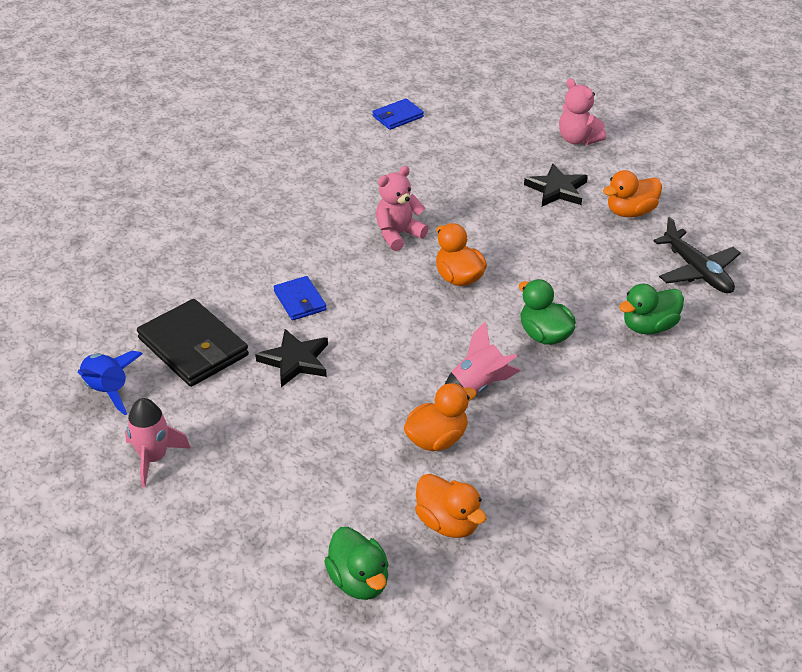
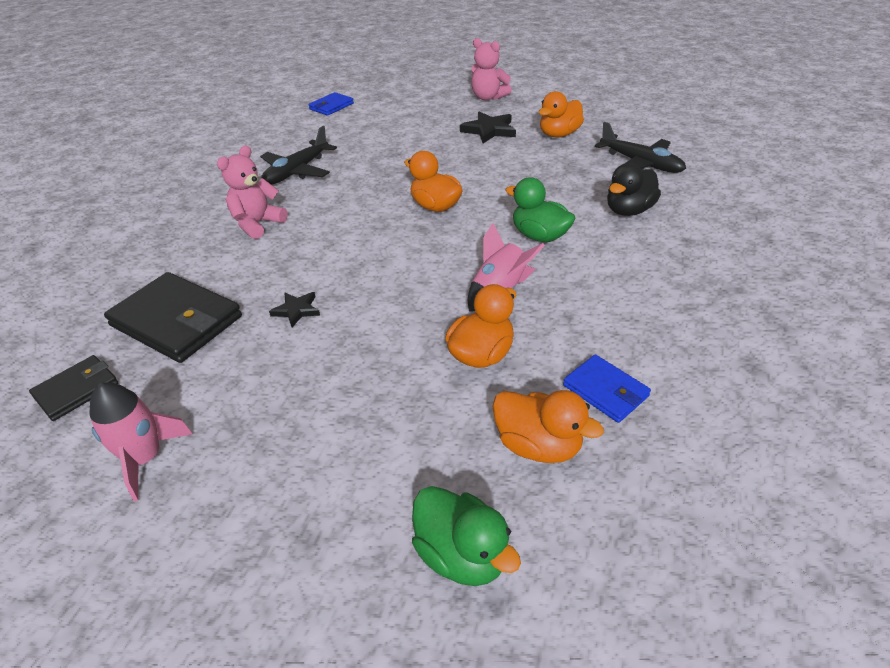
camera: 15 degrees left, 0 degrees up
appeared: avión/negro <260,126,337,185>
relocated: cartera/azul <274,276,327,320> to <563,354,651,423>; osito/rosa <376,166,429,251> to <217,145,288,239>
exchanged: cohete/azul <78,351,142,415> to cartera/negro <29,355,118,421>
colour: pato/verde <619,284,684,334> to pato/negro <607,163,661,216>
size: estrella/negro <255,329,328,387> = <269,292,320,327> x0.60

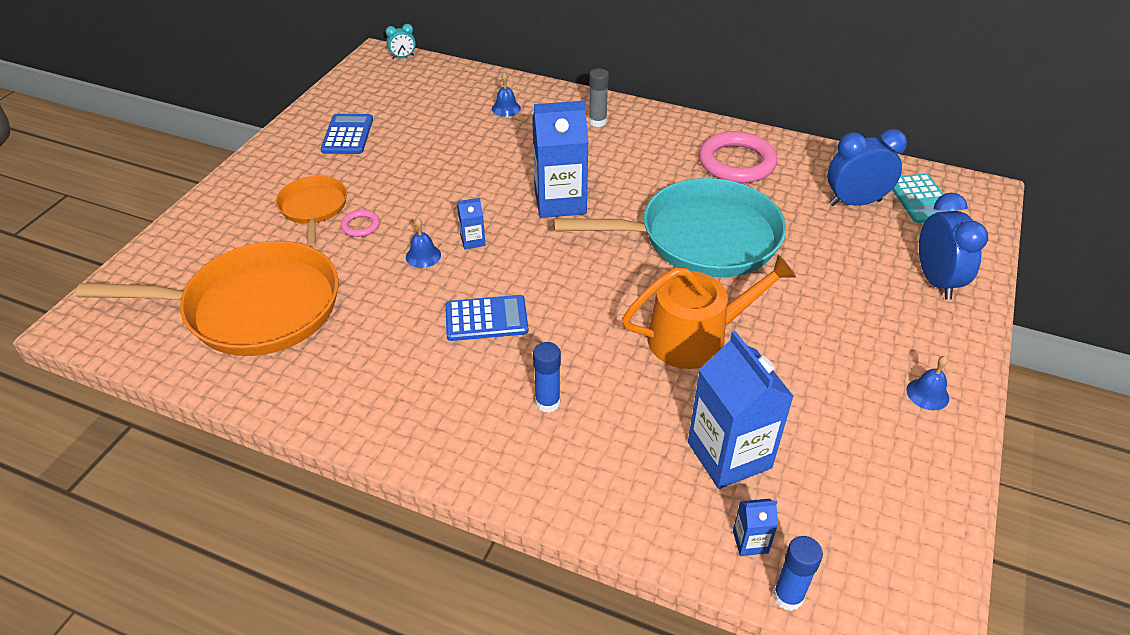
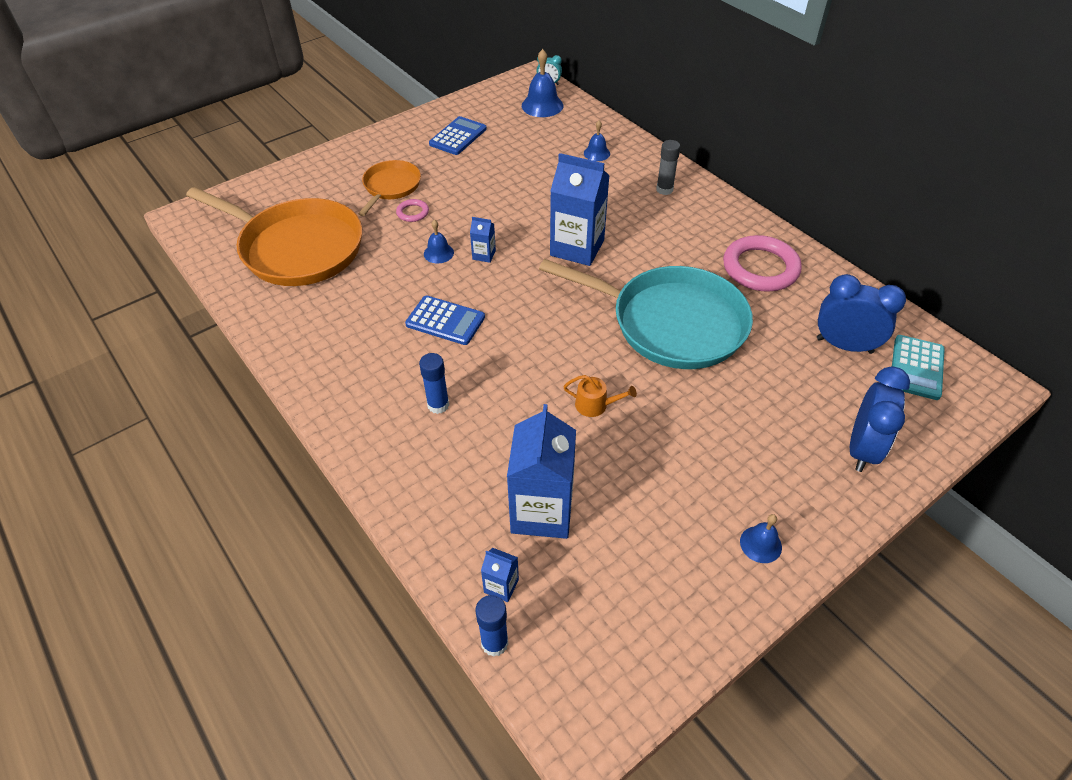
camera: 30 degrees right, 5 degrees up
appeared: campana/azul <522,49,563,117>
size: regadera/naranja <622,255,796,369> = <563,375,637,417> x0.45

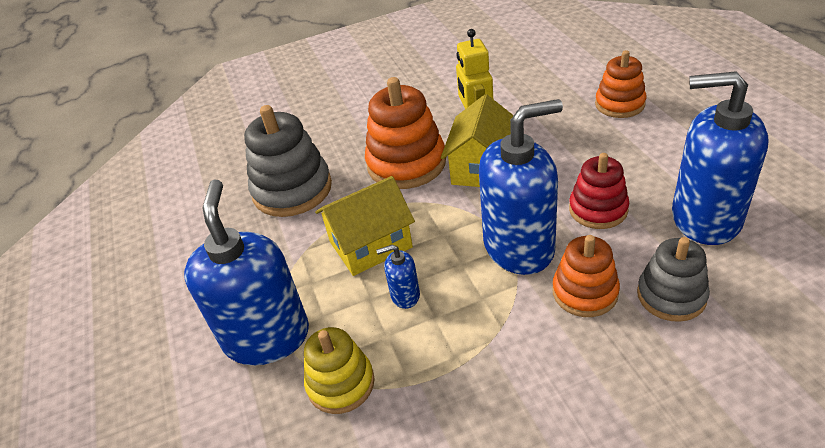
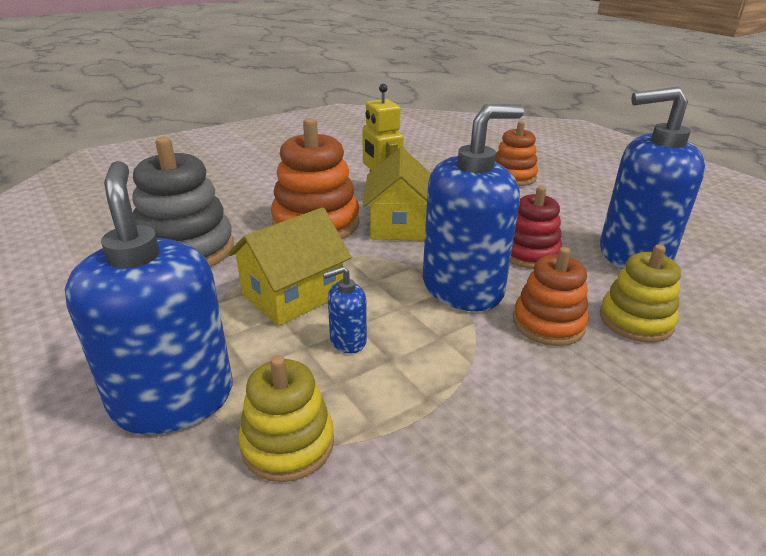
camera: 20 degrees left, 10 degrees down
colour: juguete apilable/gris <637,237,710,322> to juguete apilable/amarillo <600,245,681,343>

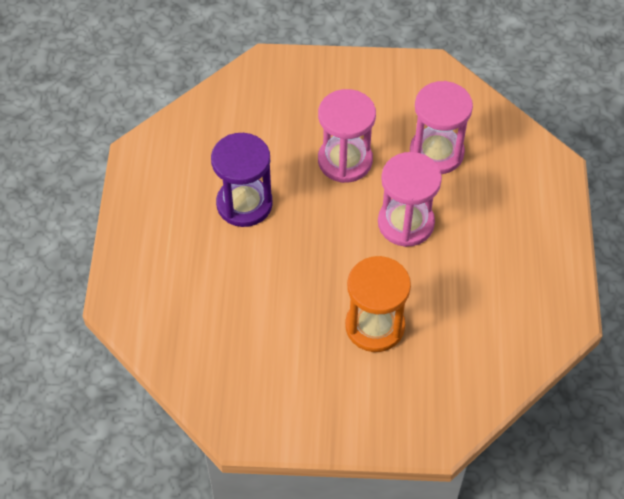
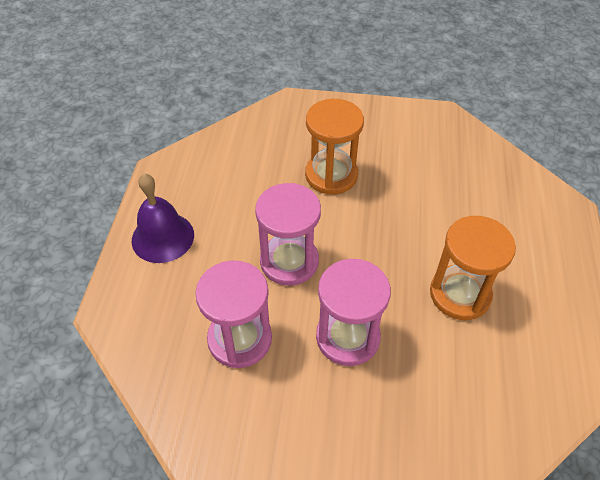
camera: 175 degrees left, 5 degrees down
appeared: campana/morado <132,174,194,263>
colour: reloj de arena/morado <211,133,273,227> to reloj de arena/naranja <430,216,516,320>

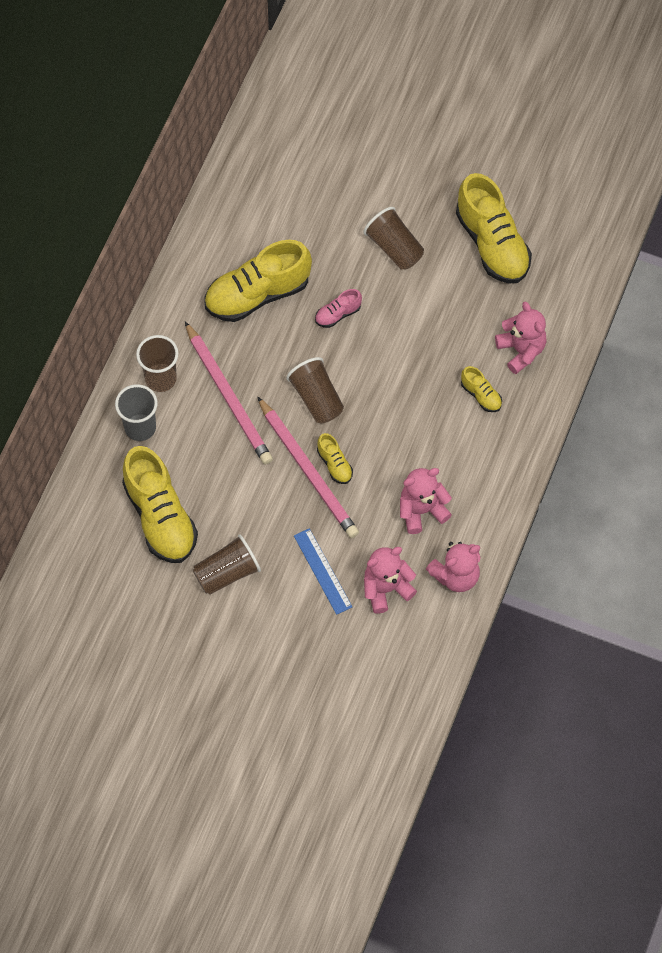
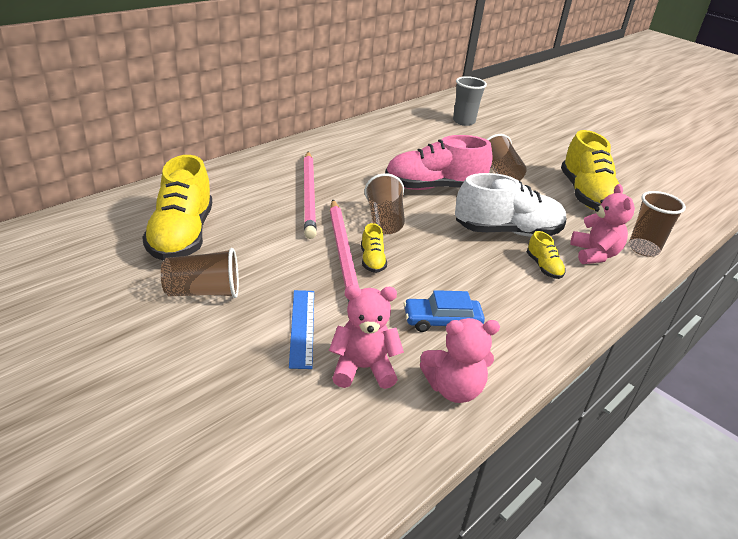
camera: 20 degrees right, 30 degrees down
missing: zapato/amarillo <204,240,312,322>
appeared: zapato/blanco <455,173,567,237>
relocated: vaso/gris <115,384,158,441> to <453,76,487,126>; vaso/marrón <136,335,179,392> to <629,191,686,257>
exchanged: osito/rosa <400,468,452,534> to coche/azul <404,290,485,332>
size: zapato/rosa <315,289,362,328> = <385,135,492,190> x2.21

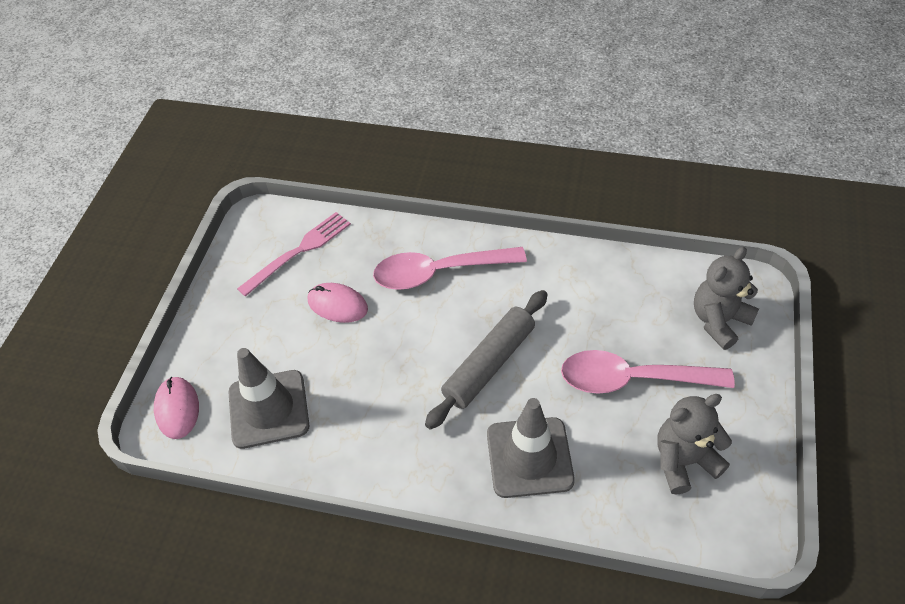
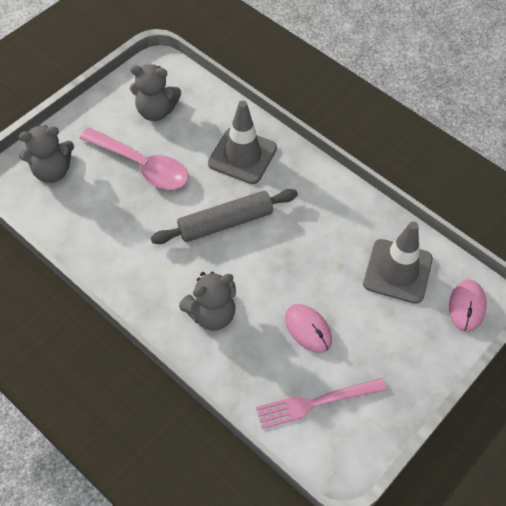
camera: 155 degrees left, 5 degrees up
exchanged: cuchara/rosa <373,247,527,290> to osito/gris <179,272,236,330>

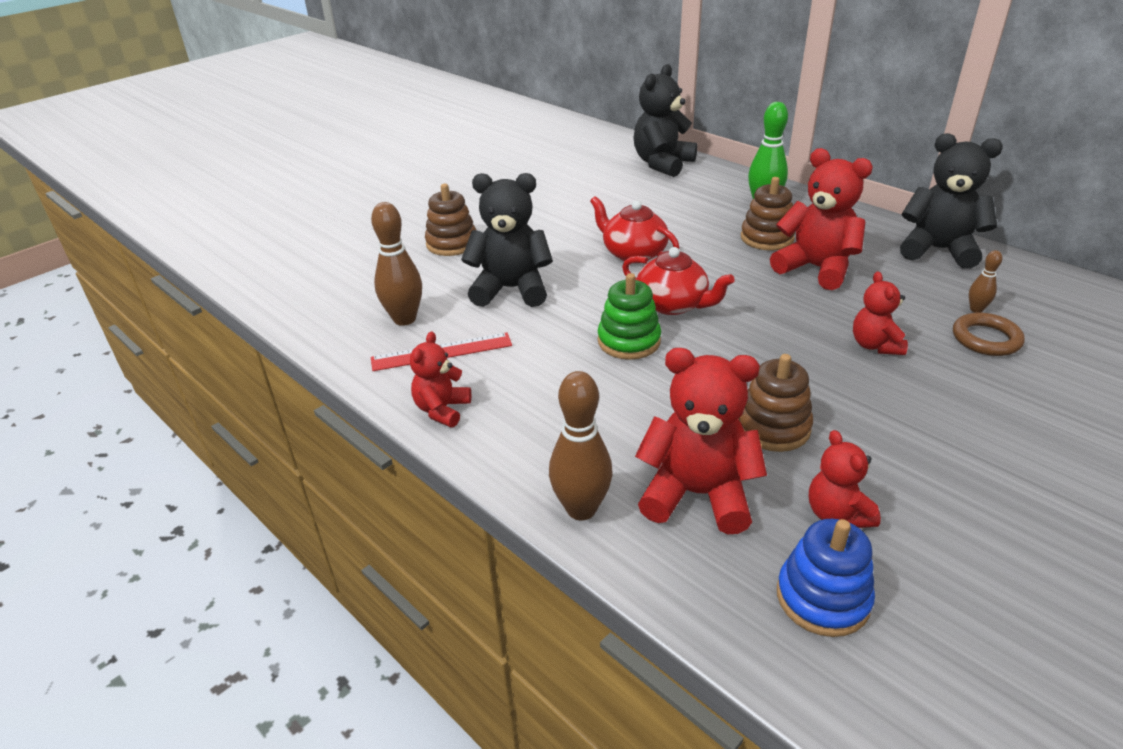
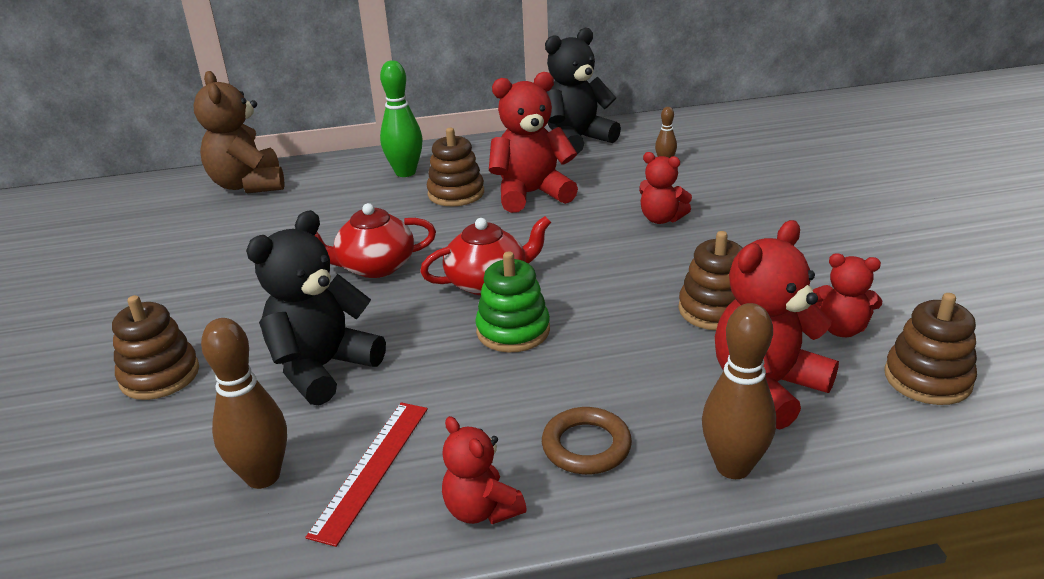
camera: 55 degrees left, 5 degrees down
relocated: anillo/marrón <953,313,1025,356> to <542,407,632,474>
colour: osito/negro <633,64,697,177> to osito/marrón <193,71,284,194>; juguete apilable/azul <777,519,875,637> to juguete apilable/marrón <884,293,977,405>

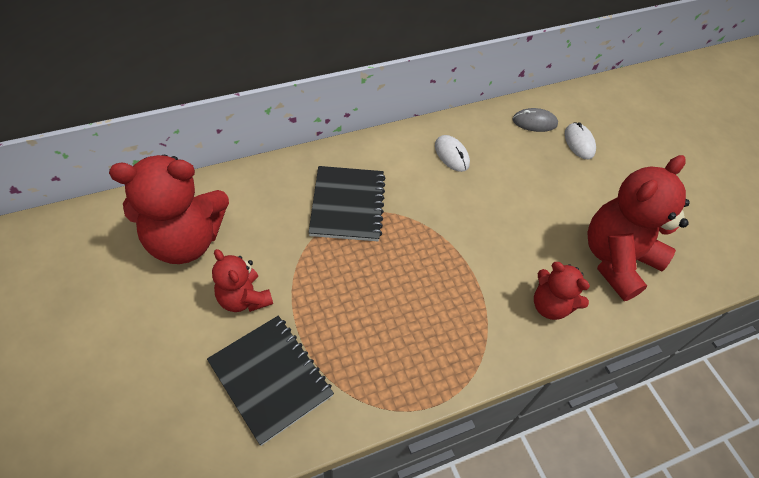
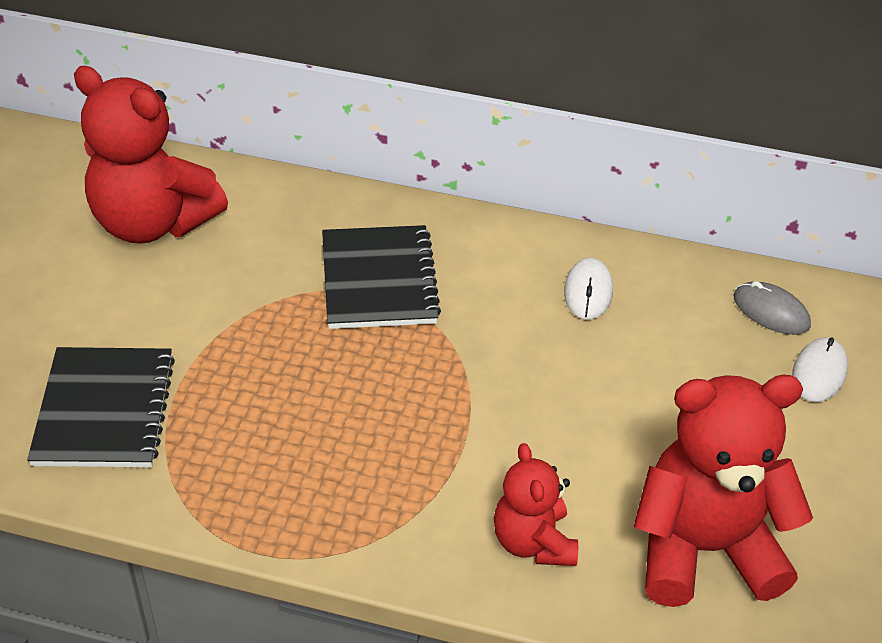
camera: 40 degrees right, 10 degrees down
missing: osito/rojo <212,249,273,312>
spun: cuaderno/negro <308,166,386,241> = <322,225,441,329> 45 degrees counterclockwise

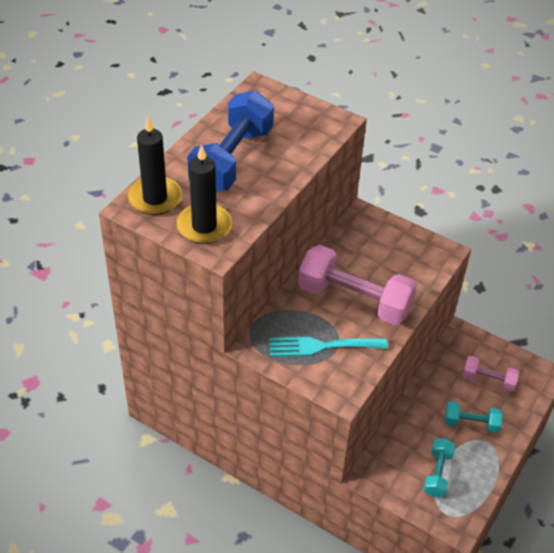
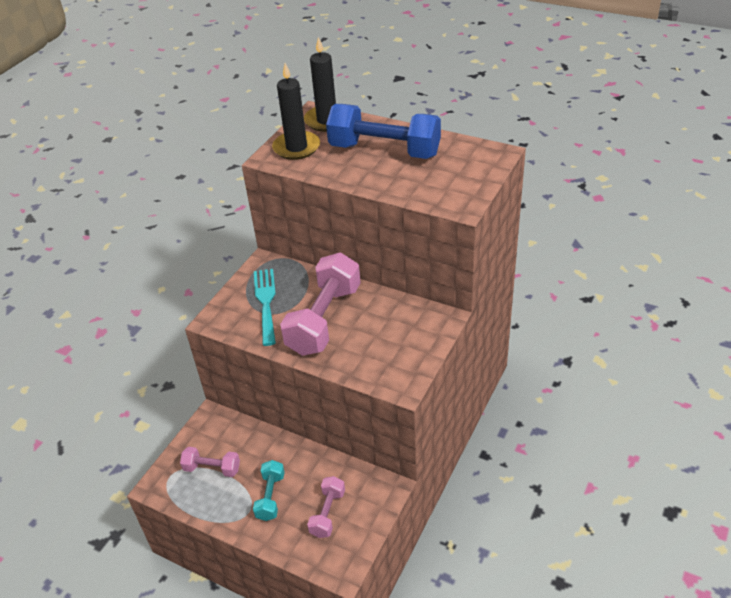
camera: 90 degrees right, 5 degrees down
colour: mancuerna/turquesa <423,438,455,497> to mancuerna/rosa <180,447,240,477>

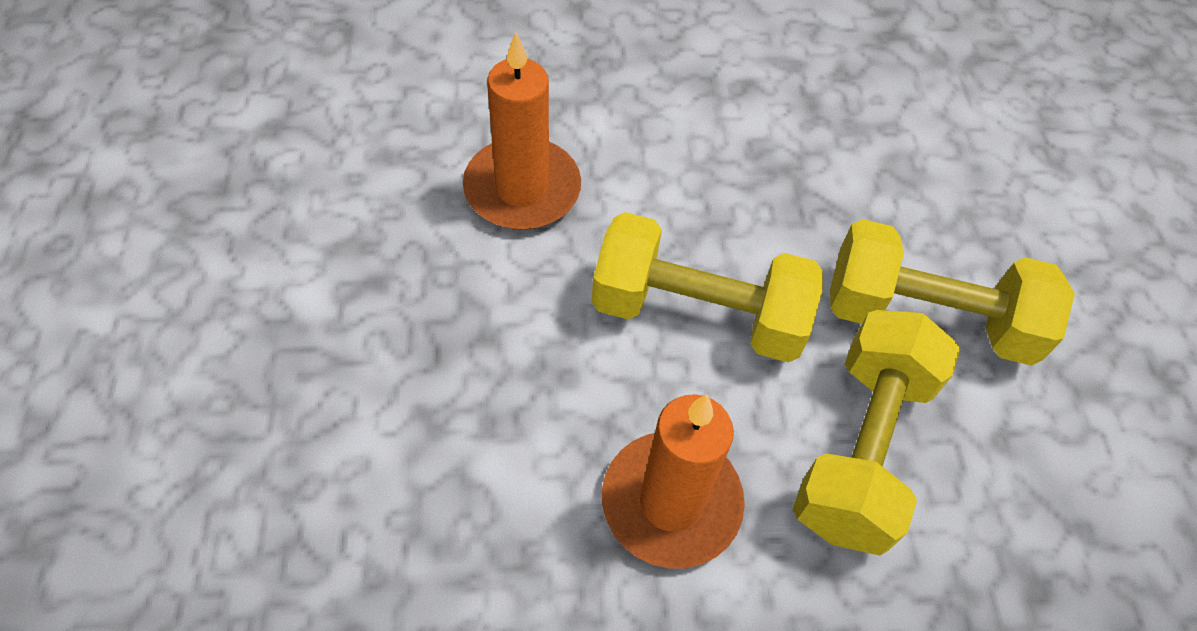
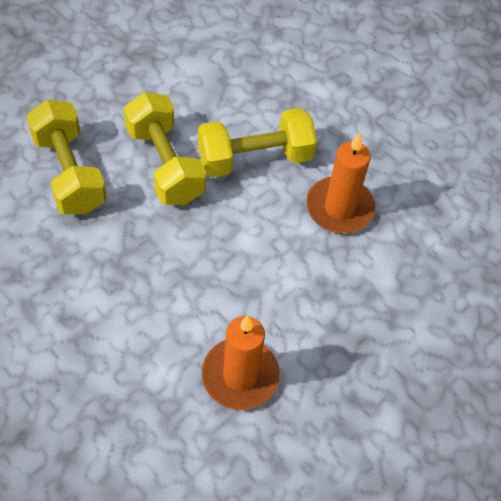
camera: 130 degrees left, 0 degrees up
relocated: mancuerna/amarillo <592,212,823,362> to <26,100,107,215>

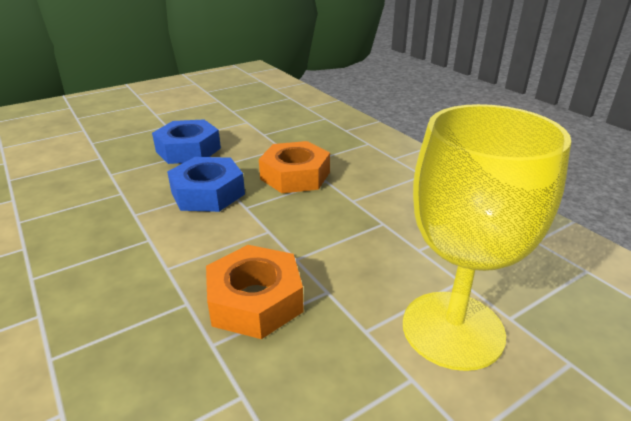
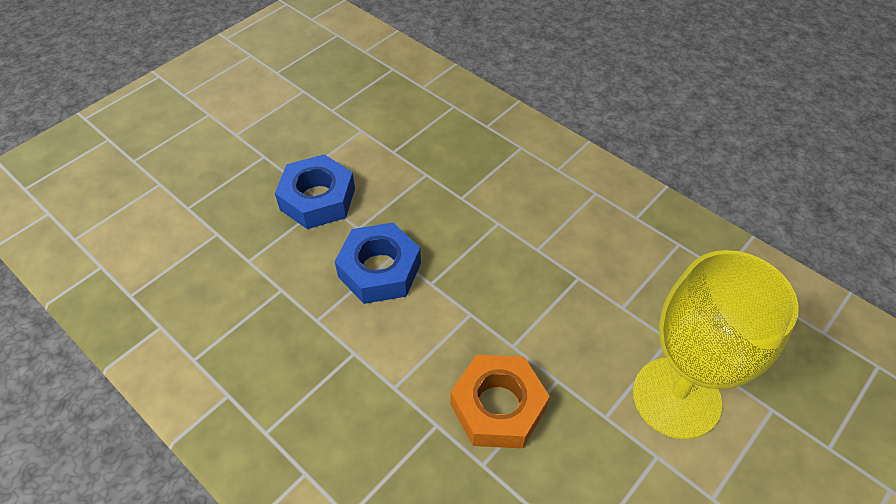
camera: 15 degrees left, 20 degrees up
missing: tuerca/naranja <259,141,330,193>

